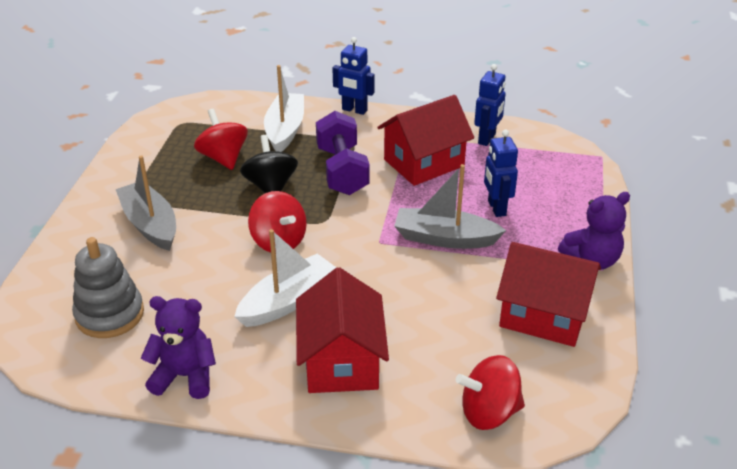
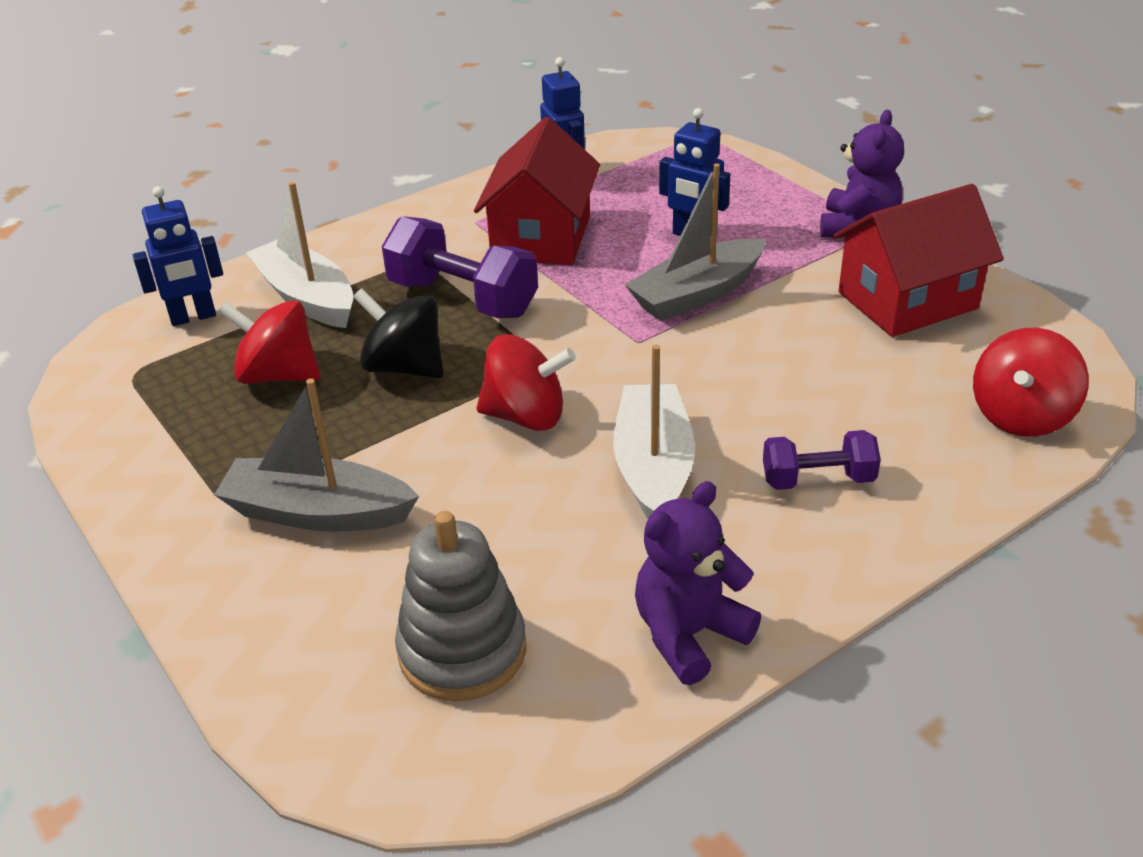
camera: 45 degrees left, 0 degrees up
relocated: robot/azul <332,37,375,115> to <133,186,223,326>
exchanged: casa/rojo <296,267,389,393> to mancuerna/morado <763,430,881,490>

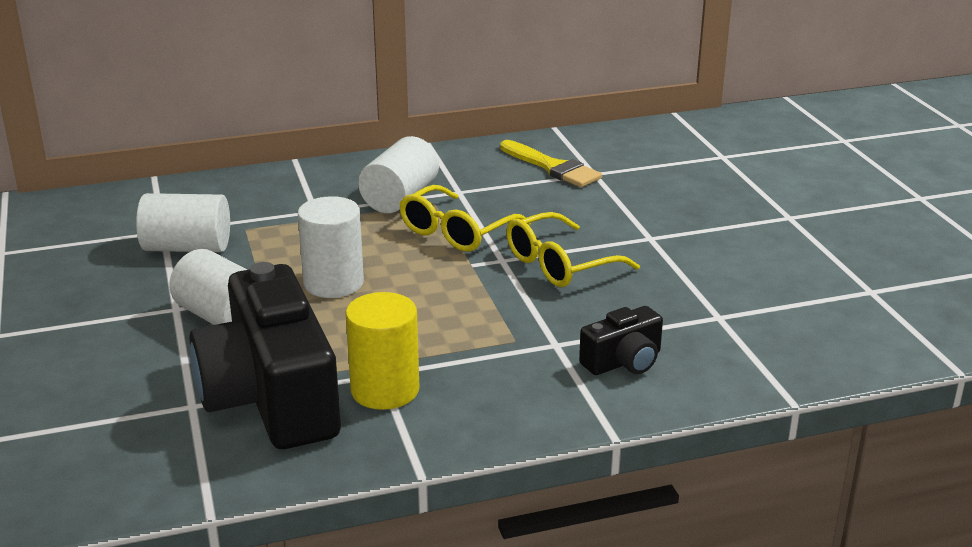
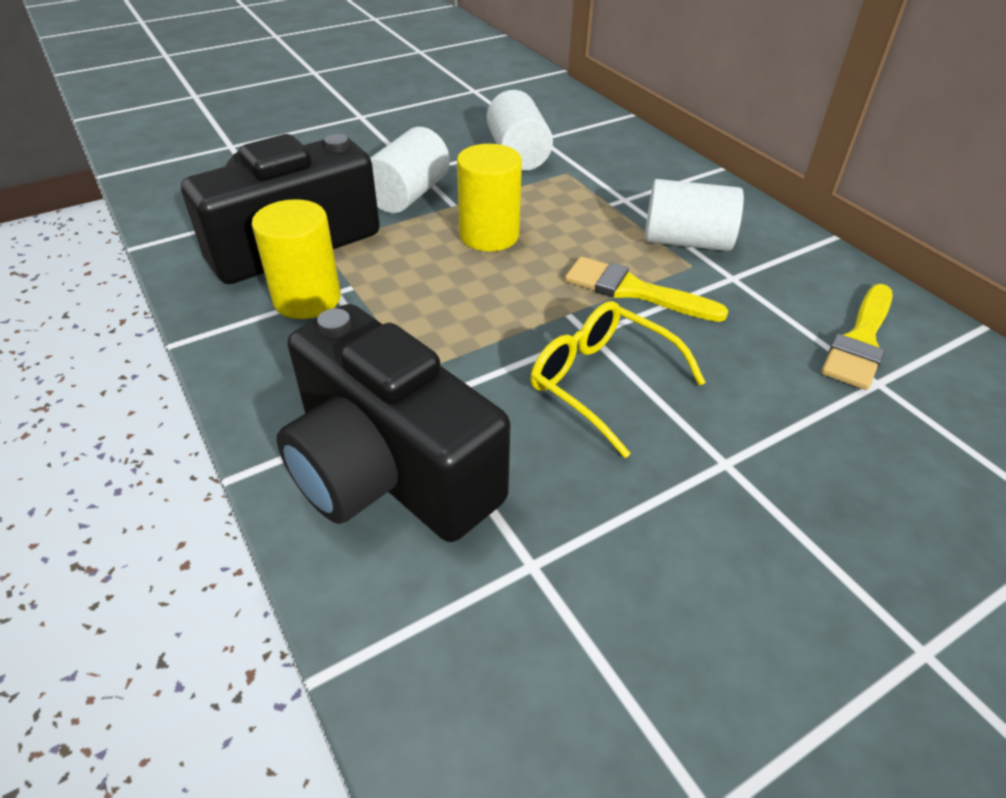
camera: 75 degrees right, 15 degrees up
exchanged: gafas/amarillo <399,185,531,252> to pincel/amarillo <565,257,728,322>
colour: cilindro/blanco <298,196,364,298> to cilindro/amarillo <457,144,522,251>
size: cámara/negro <579,306,663,375> = <277,304,510,542> x2.16

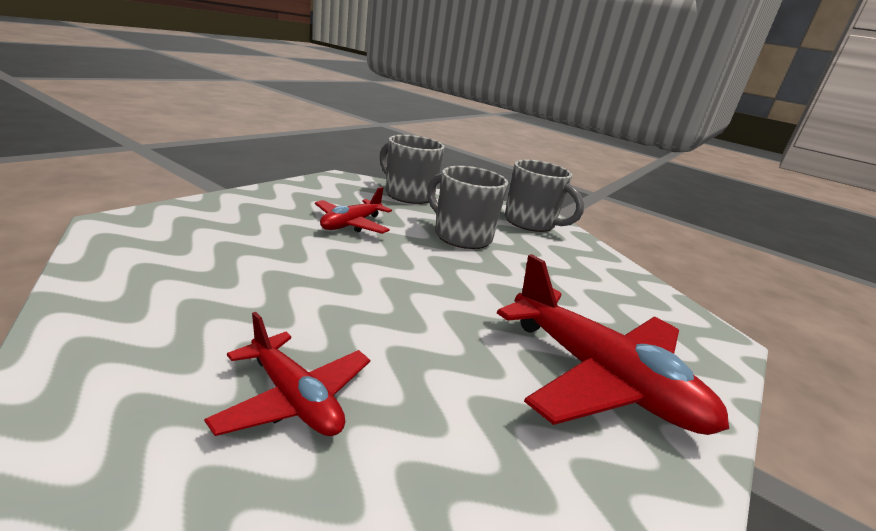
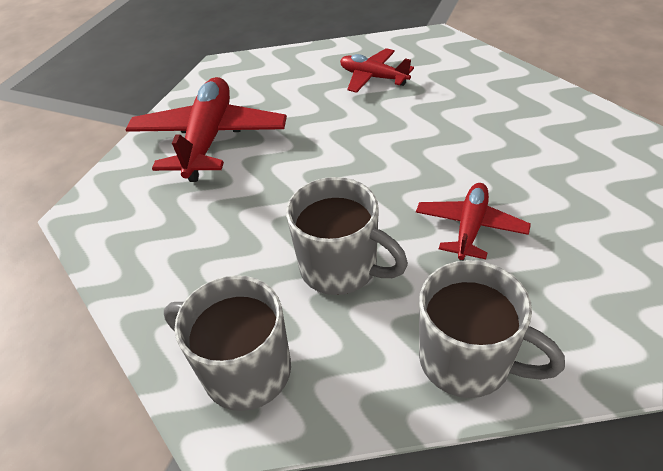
camera: 175 degrees right, 20 degrees up
spun: avión/rojo <497,254,730,435> = <125,77,287,182> 60 degrees clockwise

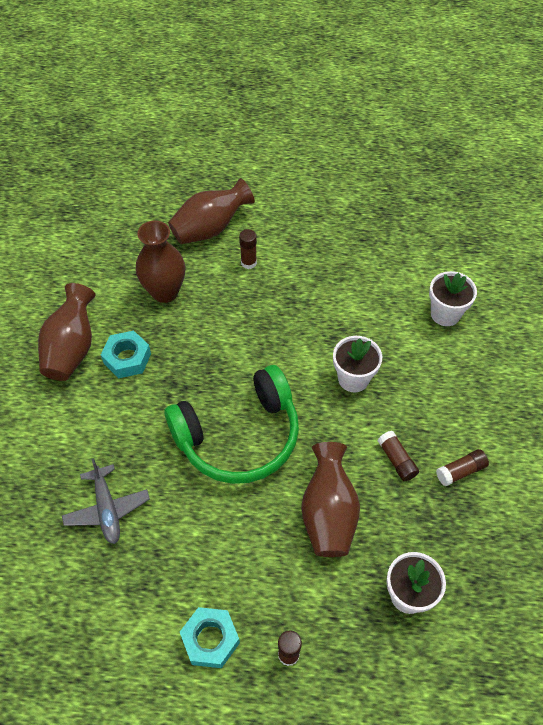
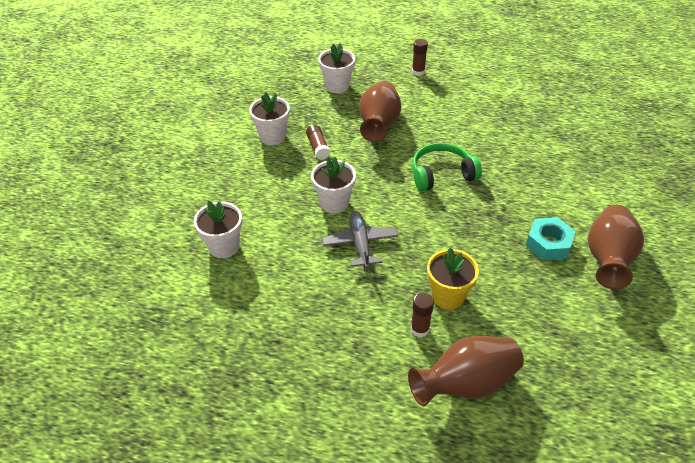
camera: 170 degrees left, 10 degrees down
missing: florero/marrón <136,221,185,303>; tuerca/turquesa <180,607,240,668>
appeared: maceta/amarillo <427,248,479,310>
relocated: avión/gris <62,458,150,544> to <322,211,398,268>
exchanged: barra de pegamento/marrón <436,449,489,486> to maceta/blanco <249,92,290,145>
size: auriculares/verde <165,365,299,484> = <412,143,482,192> x0.62

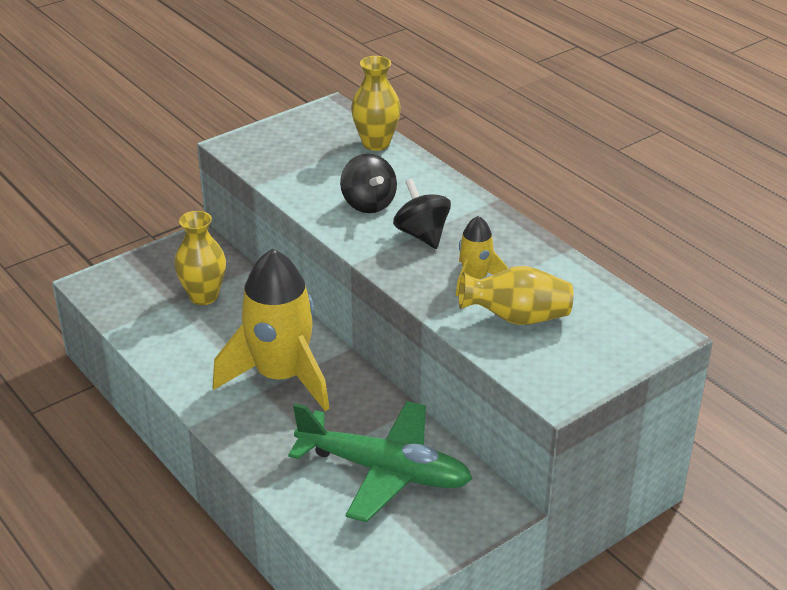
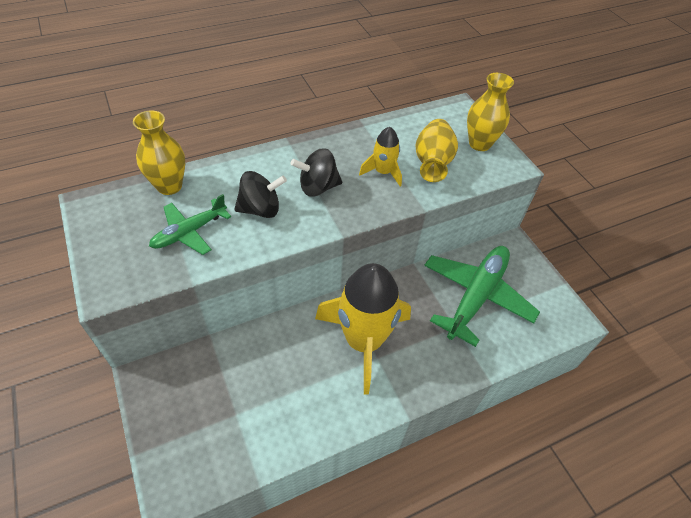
camera: 80 degrees left, 15 degrees up
appeared: avión/verde <149,194,231,255>
relocated: florero/amarillo <174,211,226,305> to <467,73,514,151>

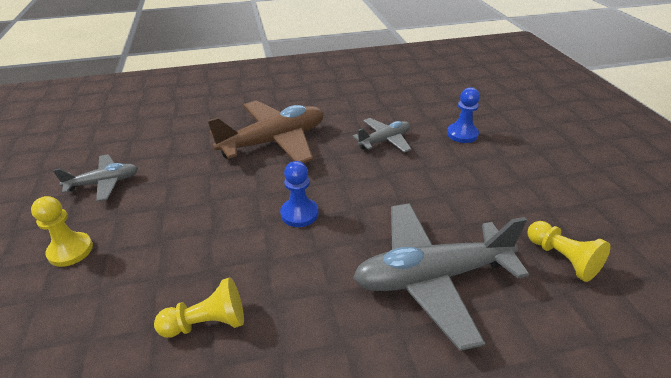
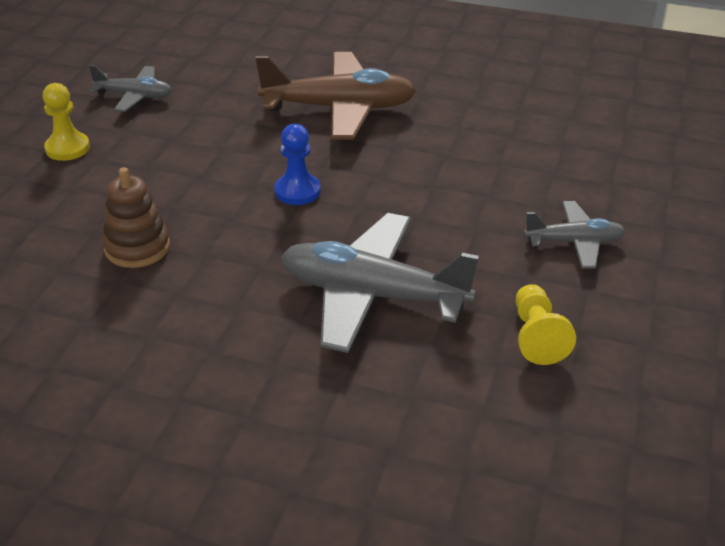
camera: 30 degrees right, 0 degrees up
missing: peón/azul <447,87,480,143>
relocated: avión/gris <353,118,412,153> to <524,201,626,269>
exchanged: peón/amarillo <154,277,244,338> to juguete apilable/marrón <102,167,170,268>

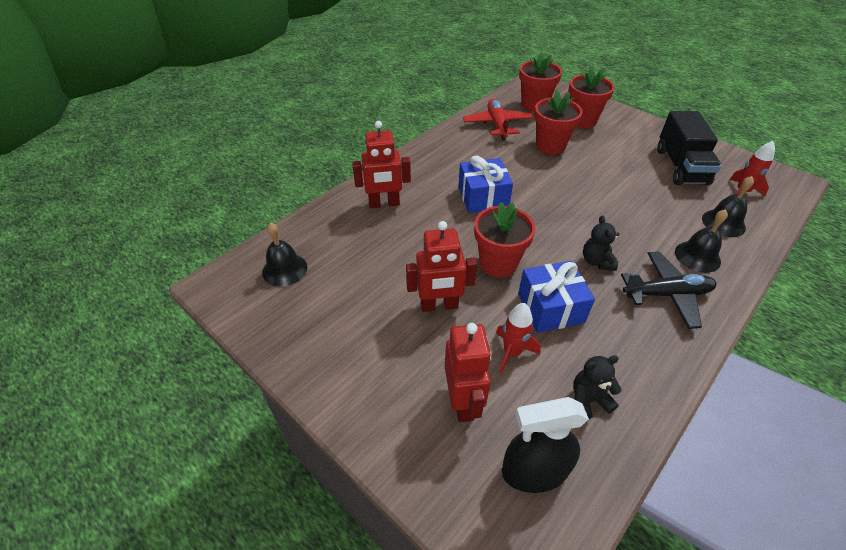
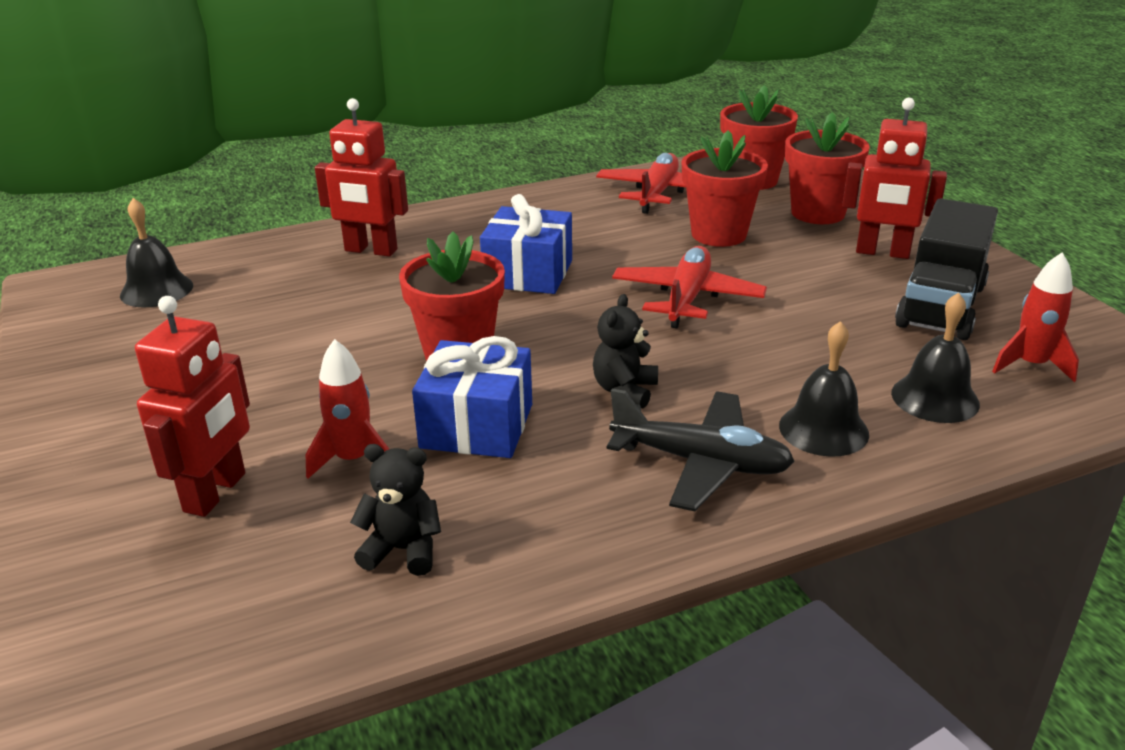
camera: 25 degrees right, 15 degrees down
missing: pulverizador/negro <502,397,589,493>
appeared: avión/rojo <612,246,767,328>
relocated: robot/rojo <406,221,477,312> to <842,98,947,259>

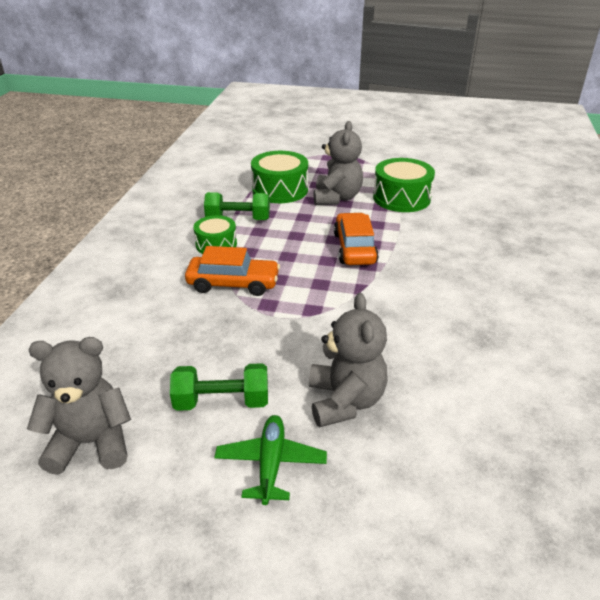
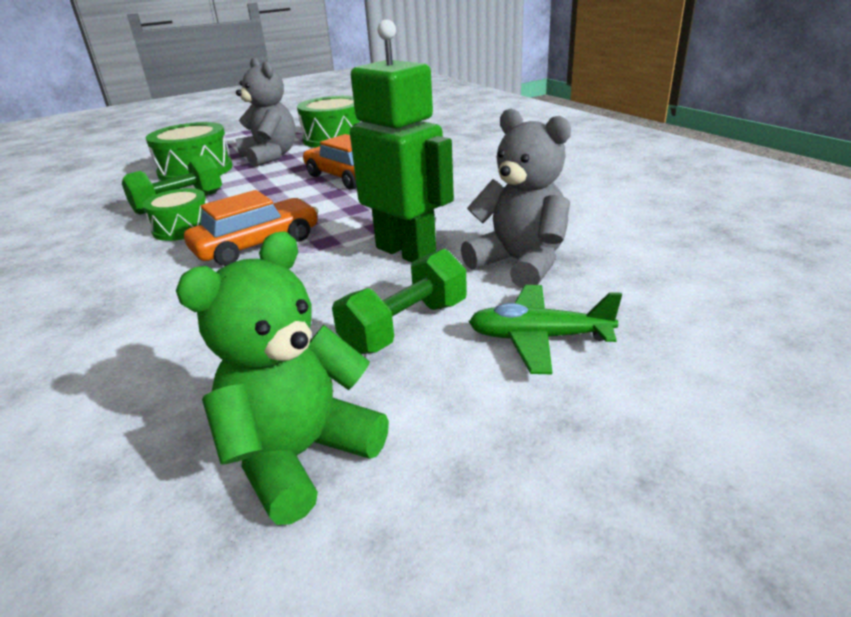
camera: 40 degrees left, 5 degrees down
appeared: robot/verde <350,20,454,263>
colour: osito/gris <27,337,131,475> to osito/verde <176,231,389,525>
spun: avión/verde <214,415,327,505> = <469,285,622,374> 45 degrees counterclockwise

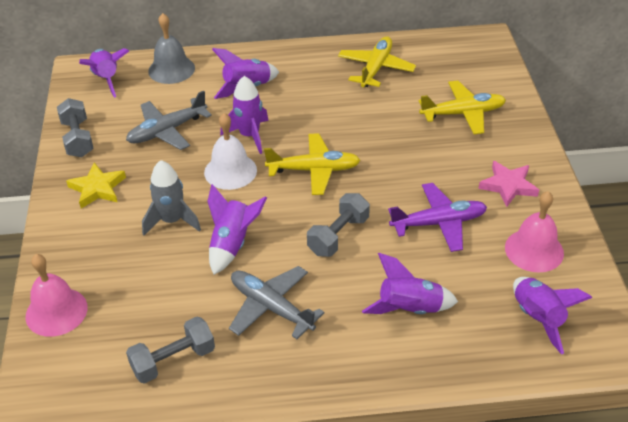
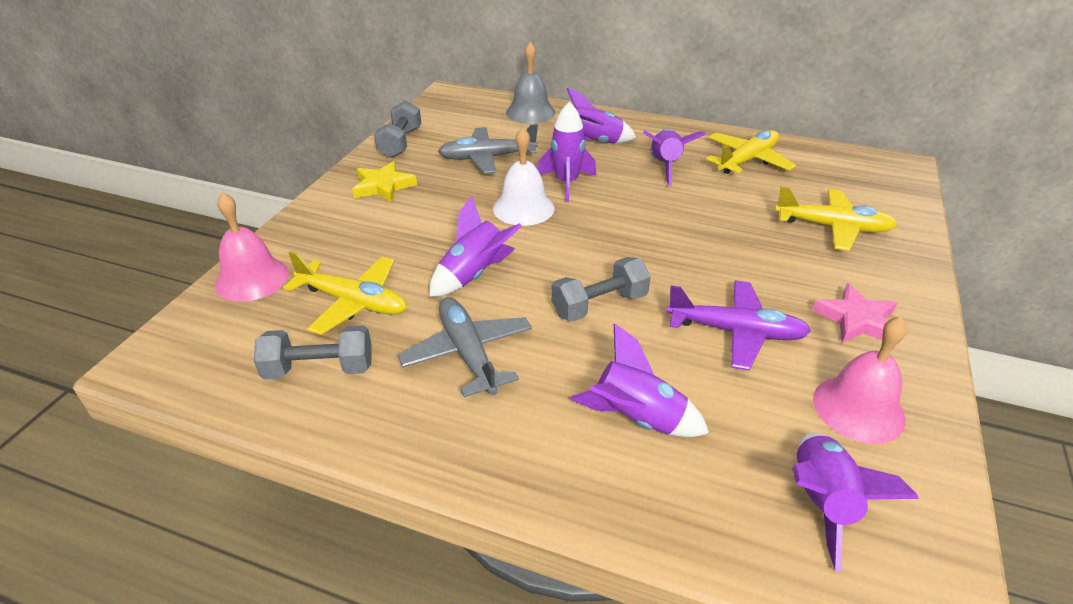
camera: 25 degrees right, 5 degrees down
missing: cohete/gris <142,160,201,236>
relocated: cohete/morado <79,48,129,98> to <643,129,706,186>; avión/amarillo <264,133,361,195> to <283,251,407,335>

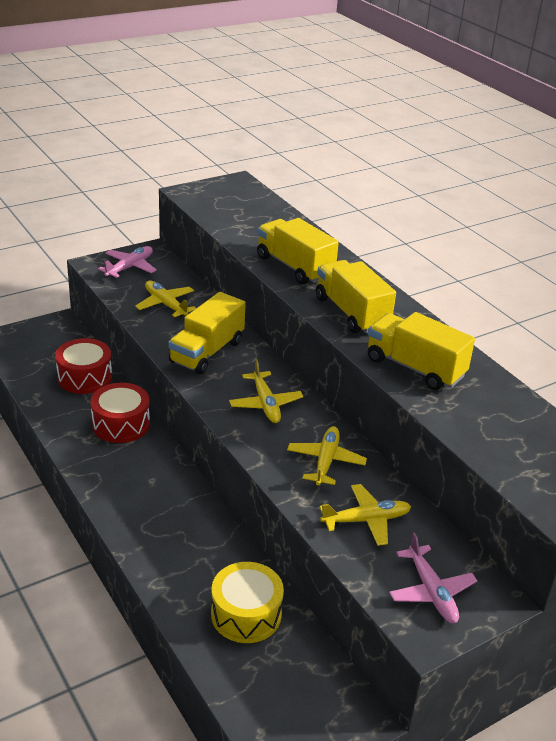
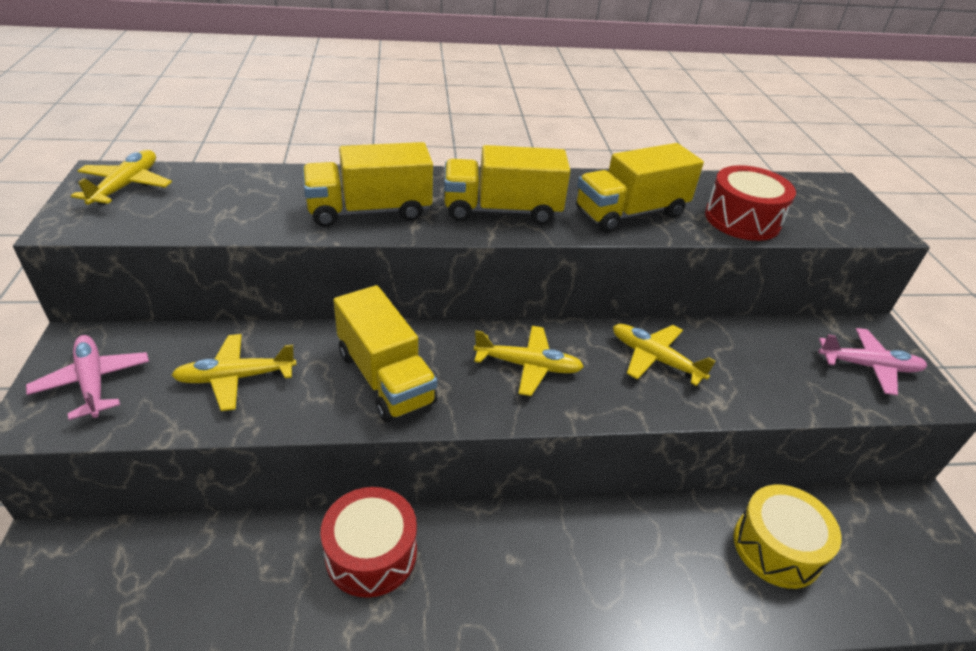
camera: 65 degrees left, 5 degrees up
relocated: tambor/rojo <55,338,112,394> to <705,165,796,241>; avión/amarillo <319,484,411,546> to <71,150,172,205>

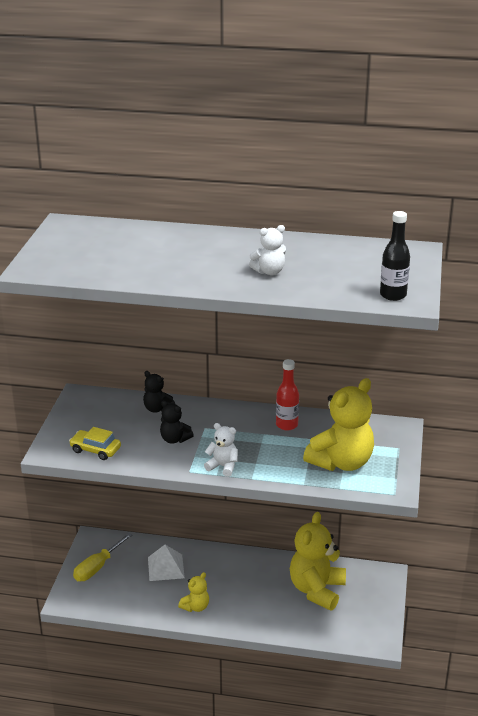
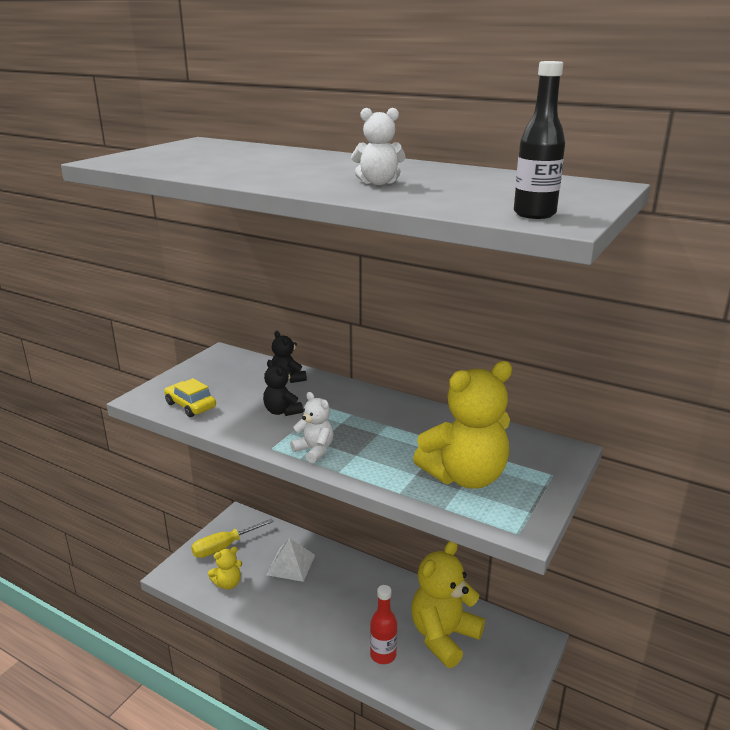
camera: 20 degrees right, 5 degrees down
relocated: osito/amarillo <178,572,209,612> to <208,546,242,590>; botella/rojo <276,359,299,431> to <370,585,397,664>

